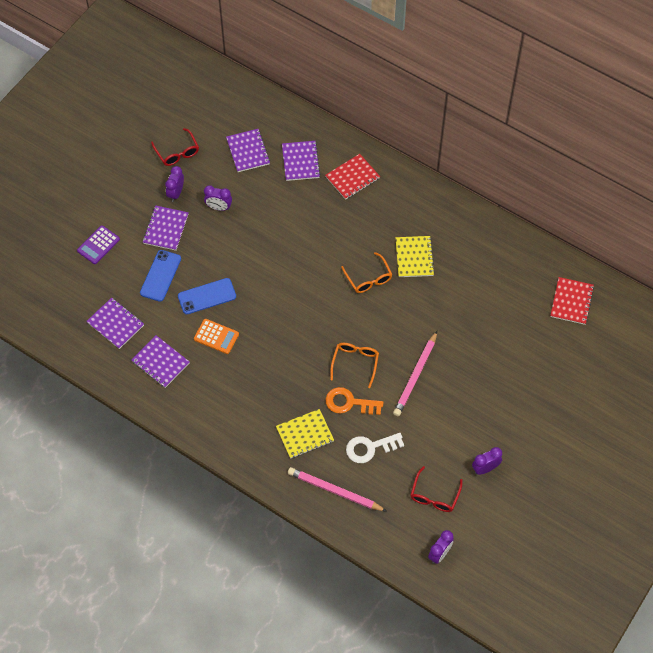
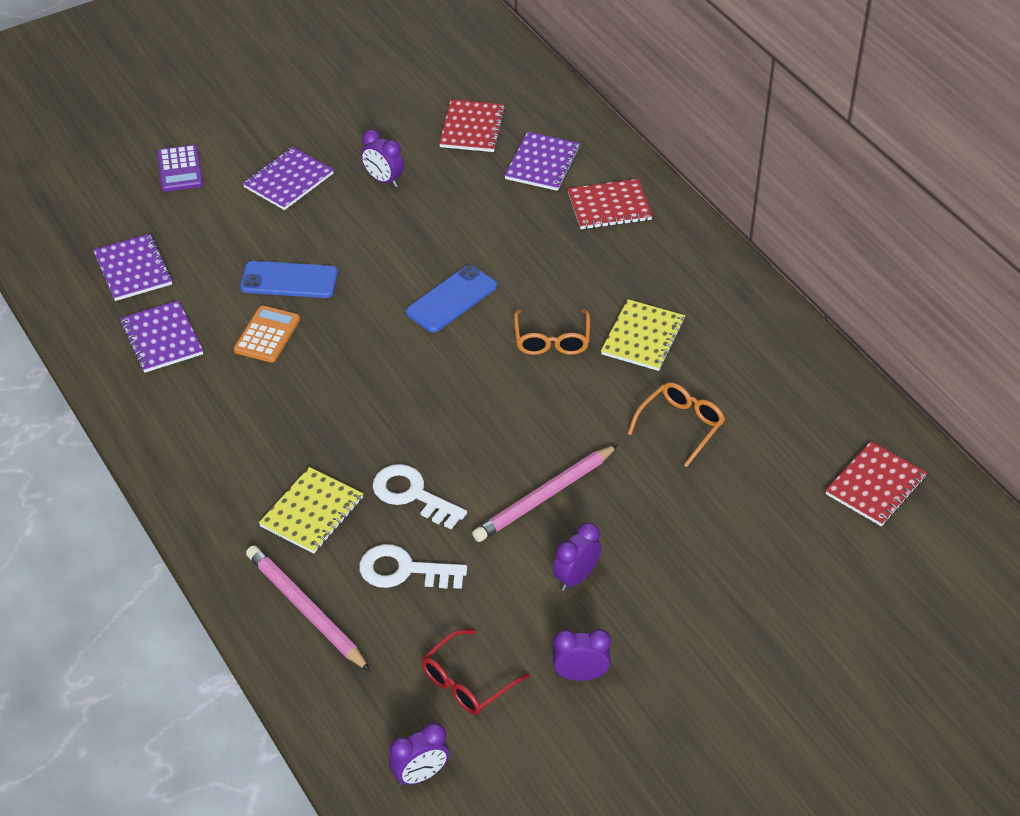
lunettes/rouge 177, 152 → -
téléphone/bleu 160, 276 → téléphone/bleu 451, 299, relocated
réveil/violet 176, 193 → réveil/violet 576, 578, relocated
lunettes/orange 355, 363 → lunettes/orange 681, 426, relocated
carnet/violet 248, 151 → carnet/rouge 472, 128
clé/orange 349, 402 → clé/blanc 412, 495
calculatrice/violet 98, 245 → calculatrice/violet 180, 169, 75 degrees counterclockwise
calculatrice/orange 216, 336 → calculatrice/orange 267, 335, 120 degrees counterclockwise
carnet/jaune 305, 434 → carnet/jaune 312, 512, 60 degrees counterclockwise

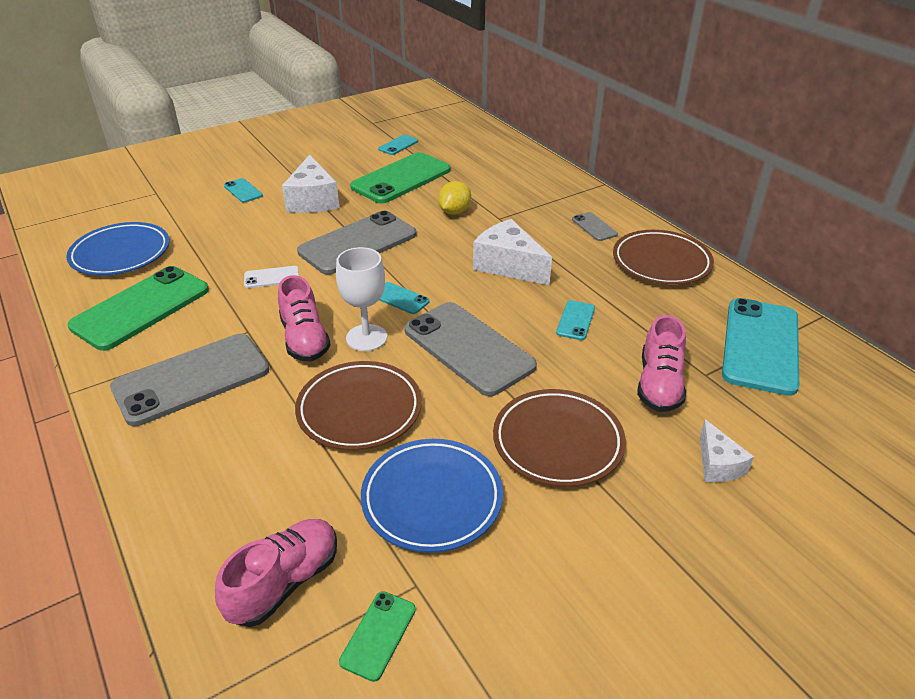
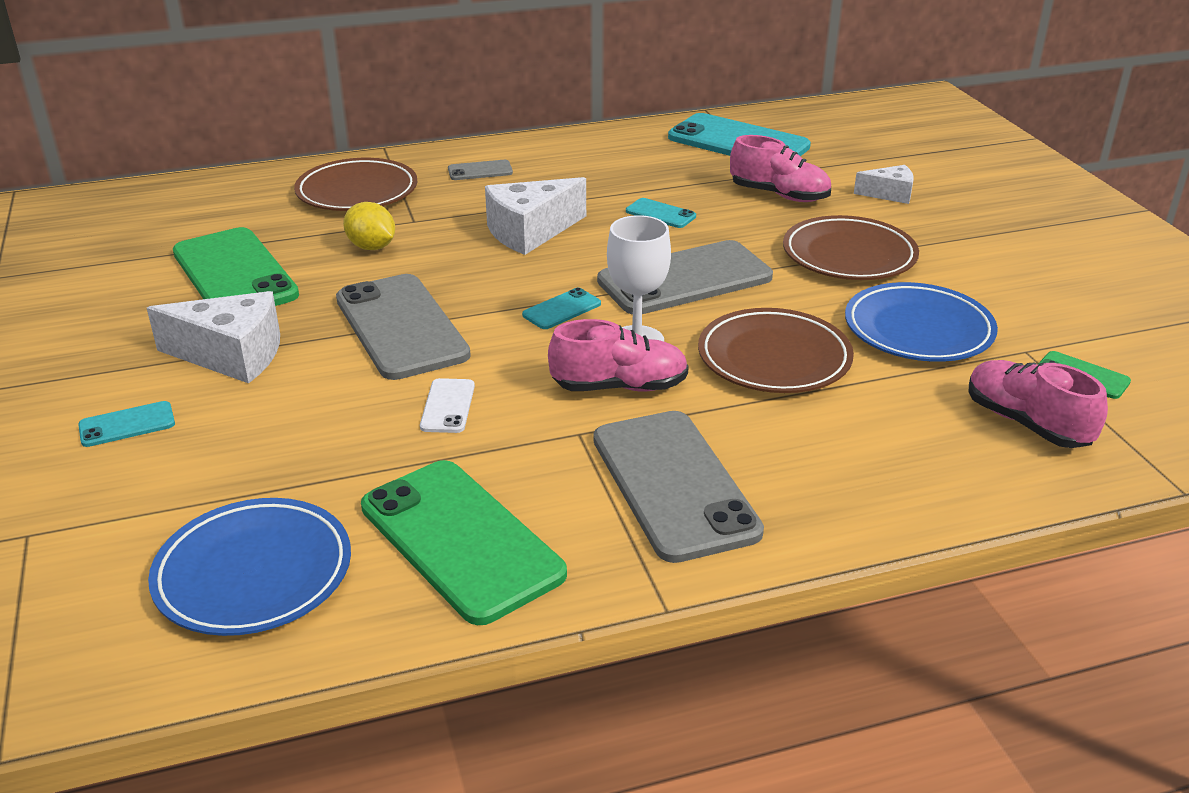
téléphone/turquoise 398, 145 → -
assiette/marron 661, 262 → assiette/marron 357, 192, relocated

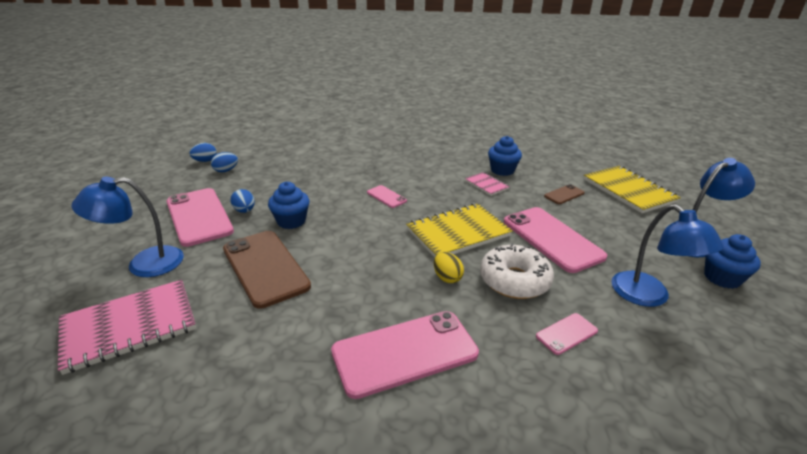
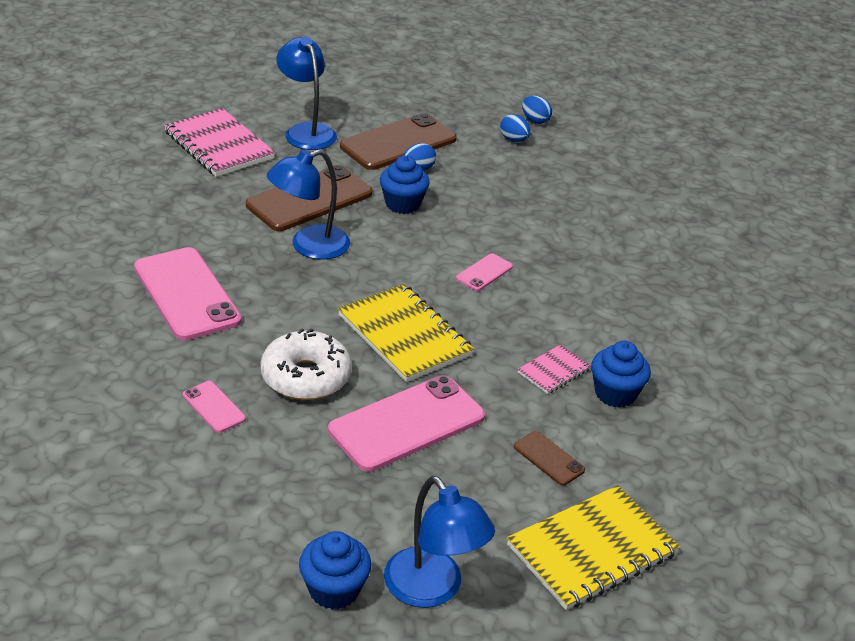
œuf/jaune 447, 278 → -
lampe/bleu 649, 296 → lampe/bleu 309, 246, relocated
téléphone/rose 199, 216 → téléphone/marron 398, 143

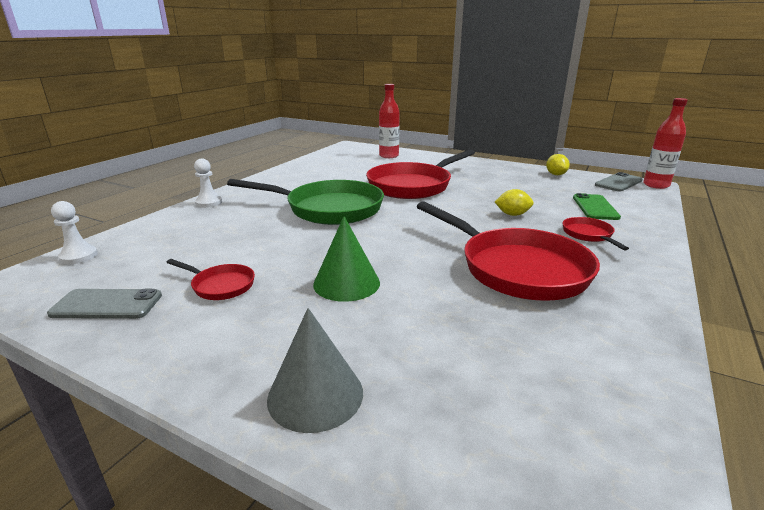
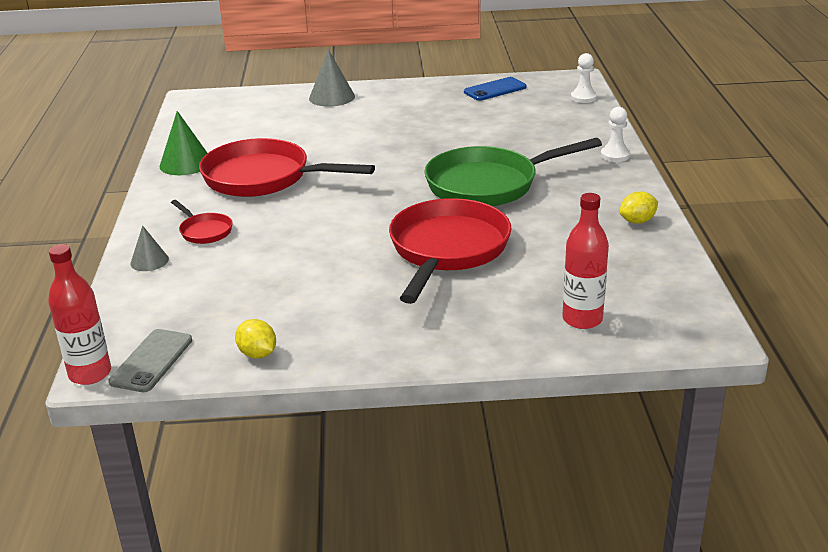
poêle/rouge 220, 285 → -
téléphone/vert 595, 207 → -
- → cône/gris 149, 261
cône/vert 346, 283 → cône/vert 185, 163, relocated
citron/jaune 512, 214 → citron/jaune 637, 221, relocated
téléphone/gris 107, 305 → téléphone/bleu 495, 89

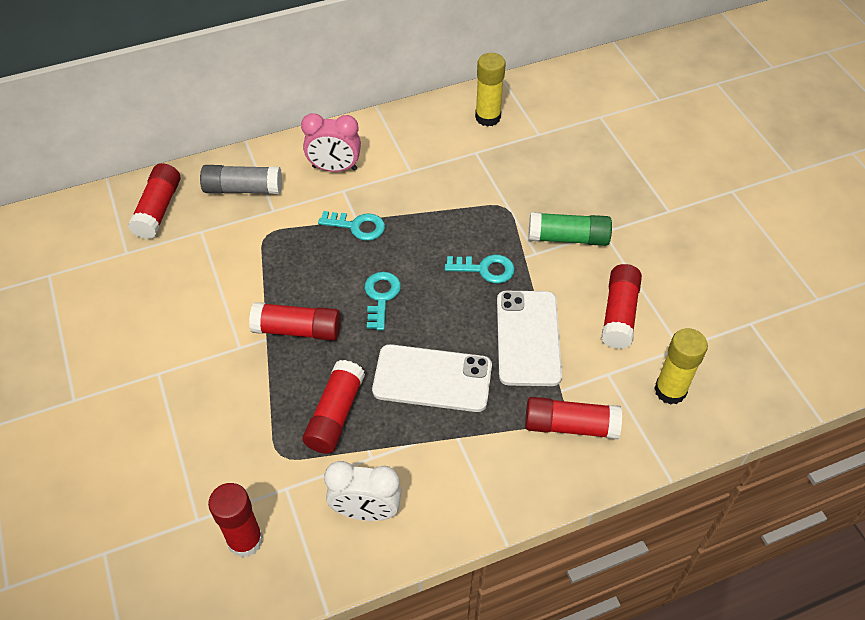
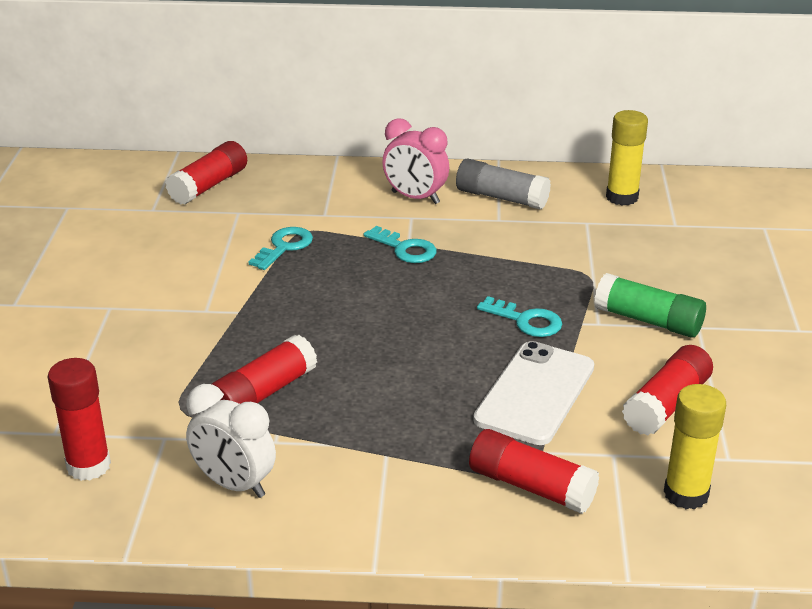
bâton de colle/rouge 297, 330 → -
téléphone/blanc 432, 378 → -
bâton de colle/gris 243, 189 → bâton de colle/gris 501, 198, relocated
clé/turquoise 381, 297 → clé/turquoise 284, 247, relocated

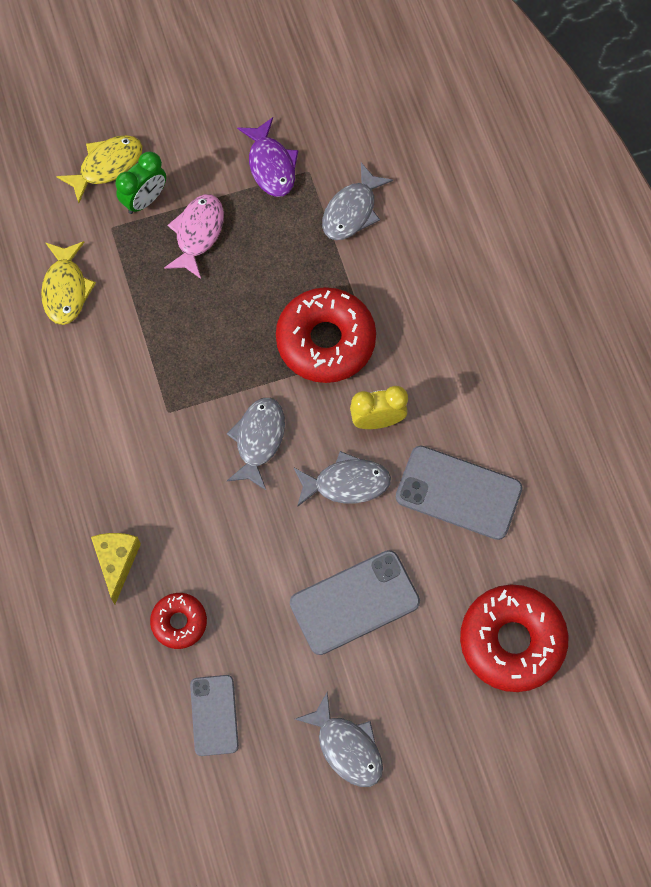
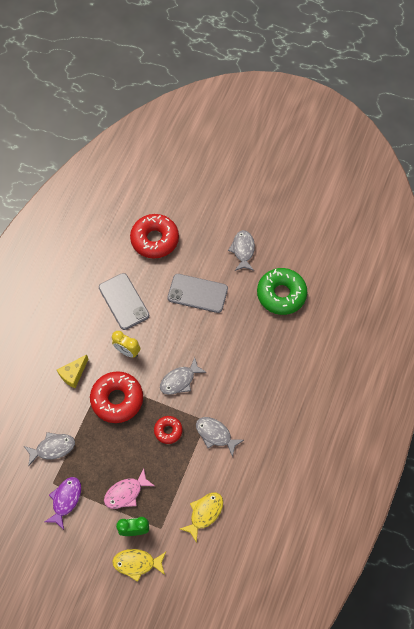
fromage/jaune 116, 562 → fromage/jaune 73, 374, relocated
beignet/rouge 179, 622 → beignet/rouge 168, 431, relocated
poisson/gris 346, 483 → poisson/gris 215, 434, relocated
téléphone/gris 214, 715 → beignet/vert 281, 294

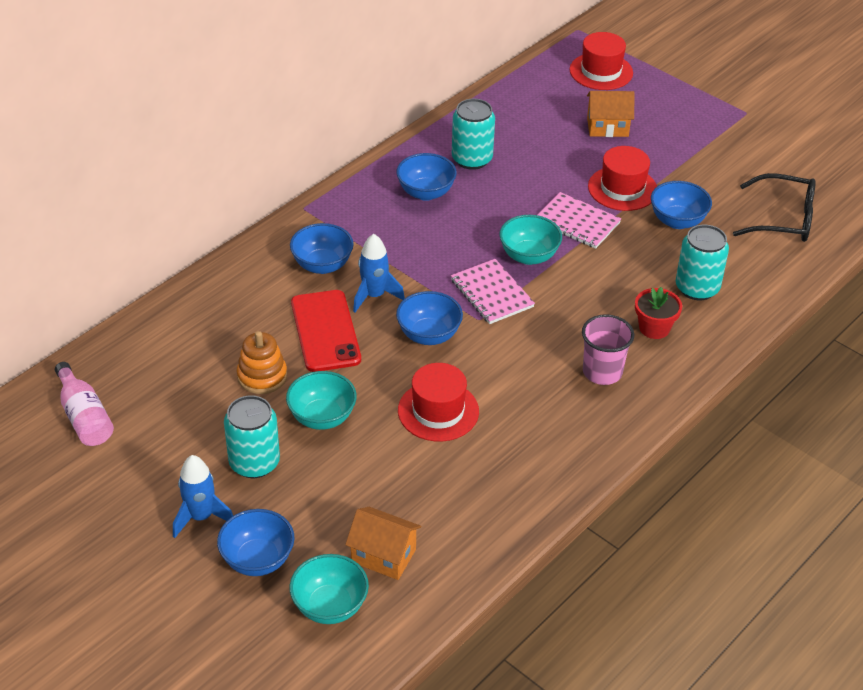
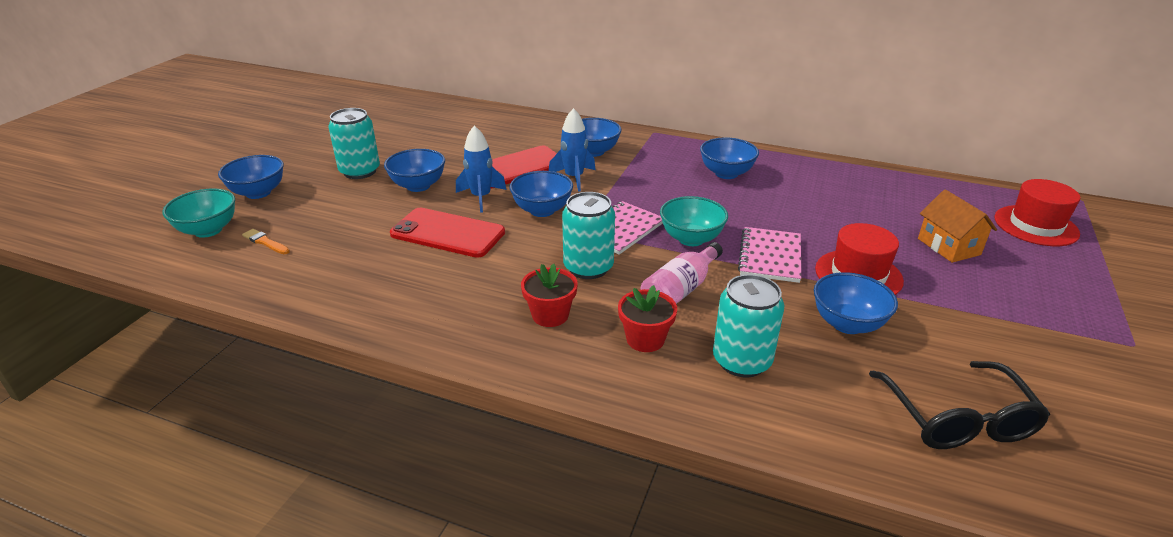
jouet à empiler/orange 262, 376 → -
bouteille/rose 84, 417 → bouteille/rose 680, 290, relocated
fusée/bleu 201, 517 → fusée/bleu 481, 197, relocated
canette/turquoise 472, 159 → canette/turquoise 588, 267, relocated
maison/orange 383, 556 → pinceau/orange 265, 242
chapeau/rouge 438, 411 → téléphone/rouge 447, 233
gobelet/rose 602, 372 → pot de fleurs/rouge 550, 315
bol/turquoise 322, 417 → bol/bleu 418, 186

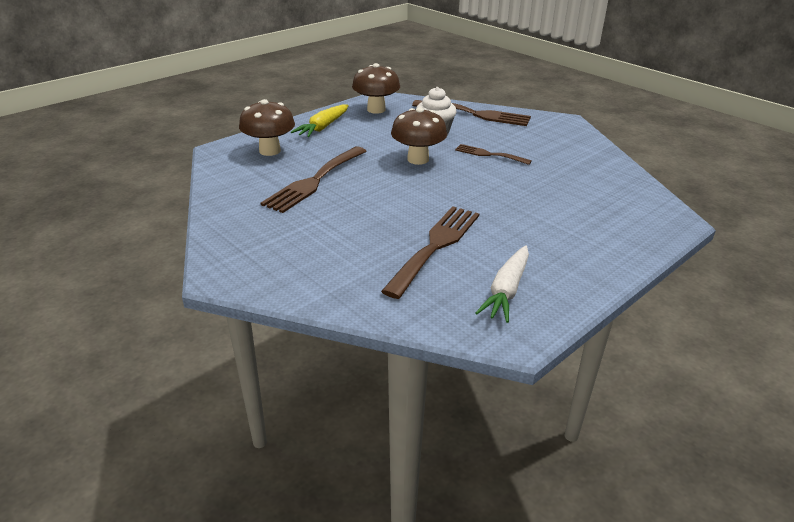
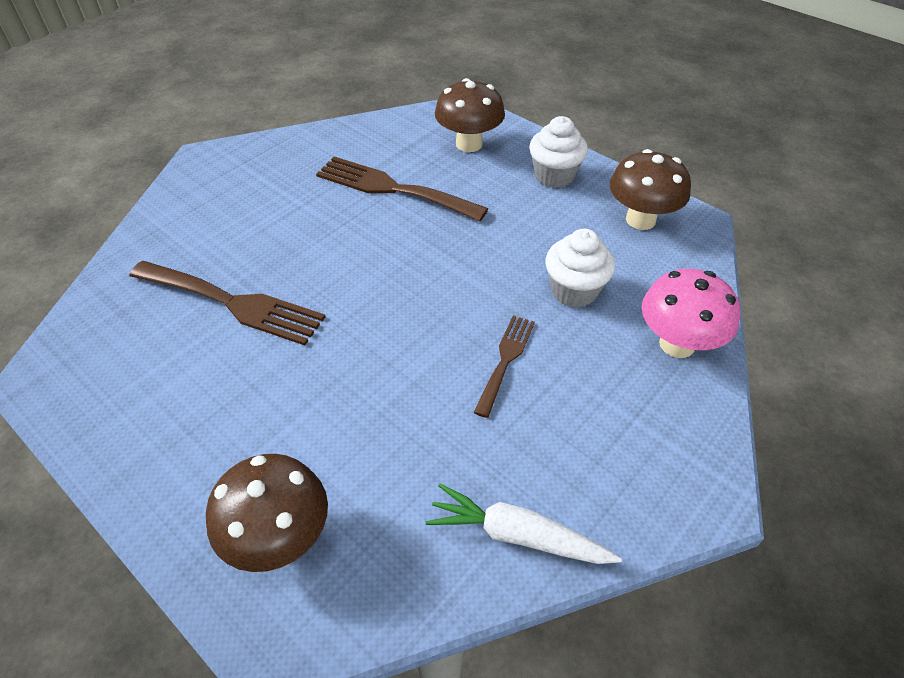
champignon/marron 418, 159 → champignon/marron 280, 537, relocated
carotte/blanc 506, 290 → carotte/blanc 517, 535, relocated
carotte/jaune 323, 127 → muffin/blanc 554, 176
fourchette/marron 476, 114 → champignon/rose 677, 344

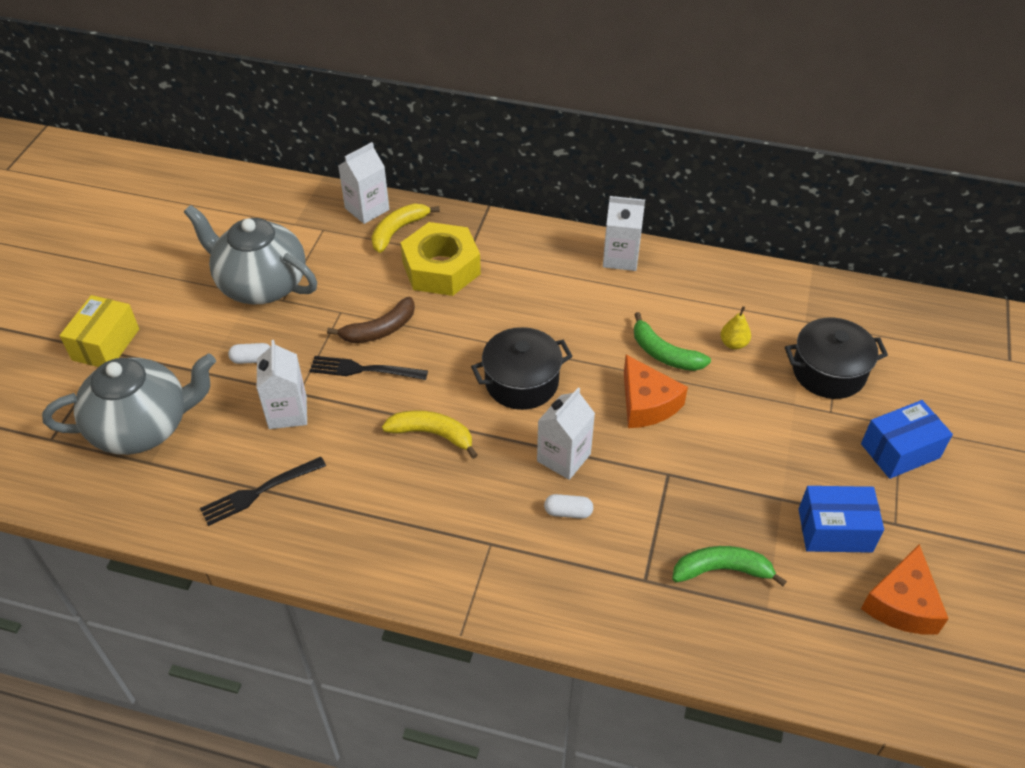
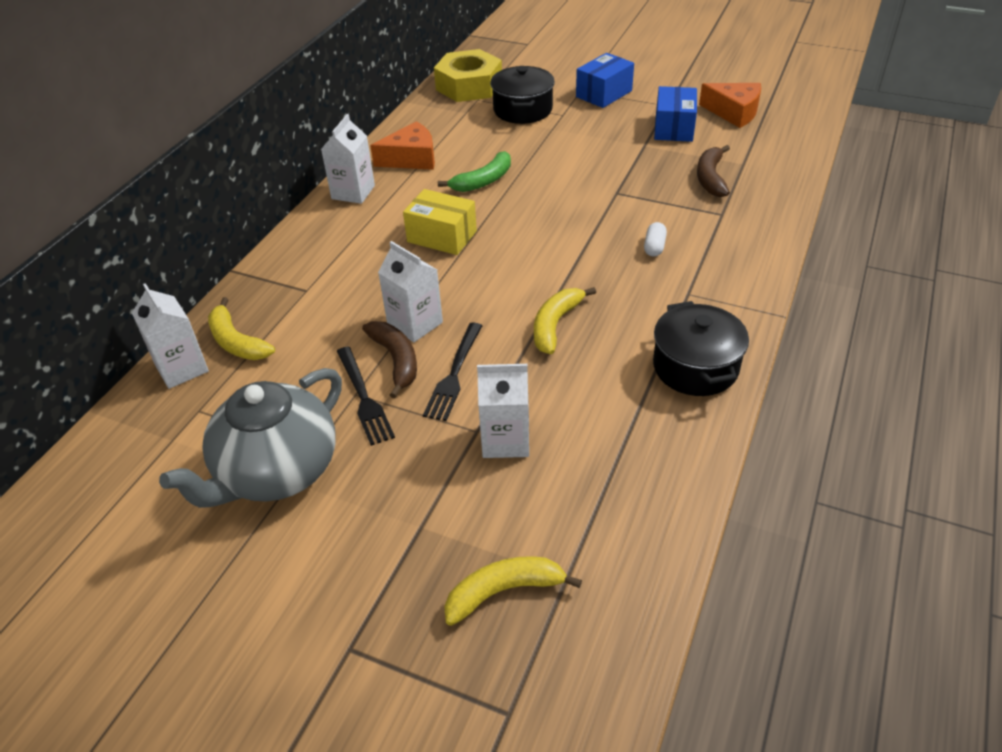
gélule/blanc 252, 359 → -
poire/jaune 733, 344 → -
boîte/jaune 105, 344 → boîte/jaune 442, 236, relocated
fourchette/noir 259, 492 → fourchette/noir 364, 398, relocated
écrou/jaune 441, 268 → écrou/jaune 469, 86, relocated
marmite/noir 521, 382 → marmite/noir 695, 367, relocated
brique de lait/blanc 563, 457 → brique de lait/blanc 415, 323, relocated
fromage/orange 647, 403 → fromage/orange 411, 158, relocated
théière/gris 143, 427 → banane/jaune 504, 591
banane/vert 722, 570 → banane/marron 710, 178
boîte/bleu 900, 451 → boîte/bleu 603, 94, 60 degrees clockwise

